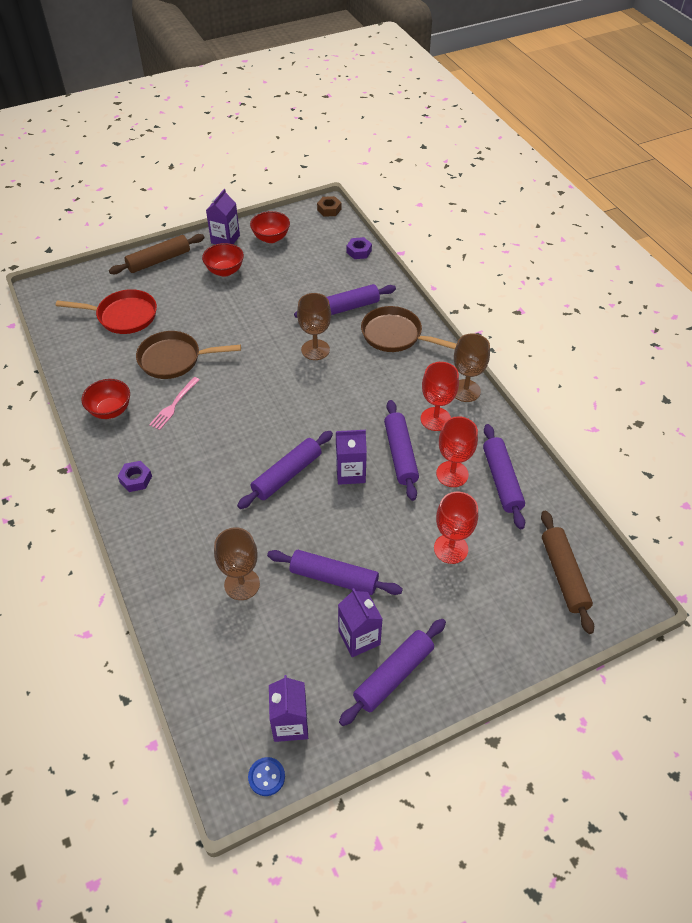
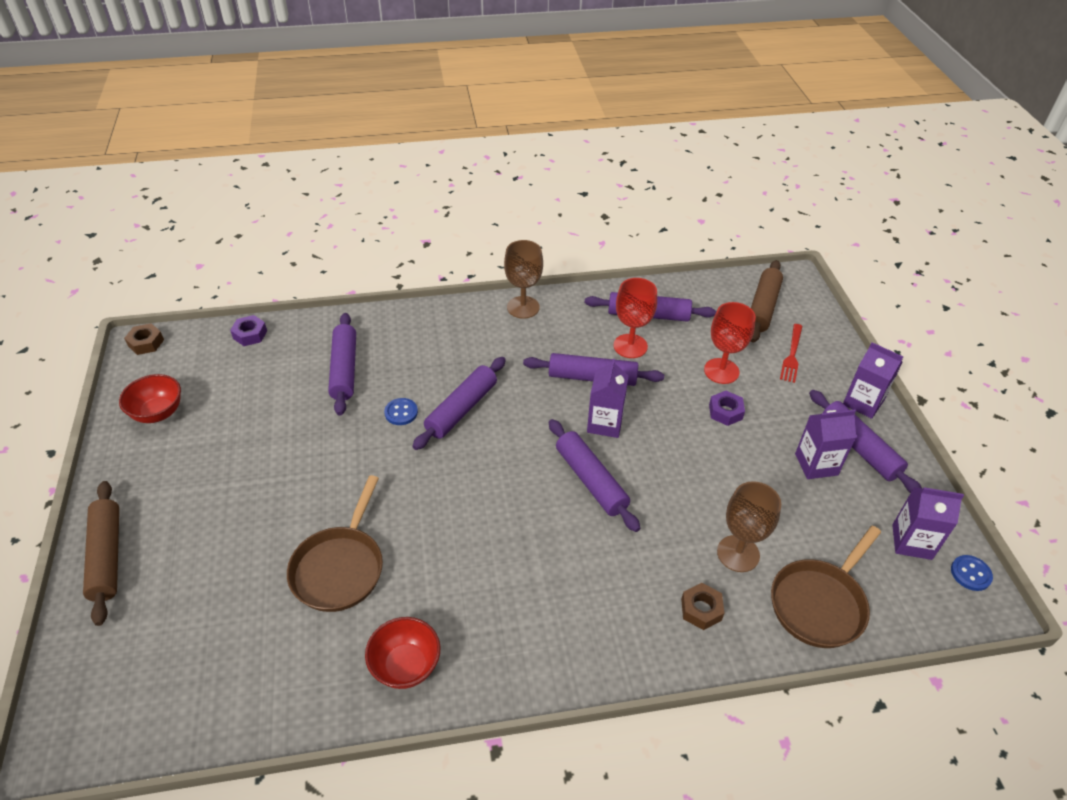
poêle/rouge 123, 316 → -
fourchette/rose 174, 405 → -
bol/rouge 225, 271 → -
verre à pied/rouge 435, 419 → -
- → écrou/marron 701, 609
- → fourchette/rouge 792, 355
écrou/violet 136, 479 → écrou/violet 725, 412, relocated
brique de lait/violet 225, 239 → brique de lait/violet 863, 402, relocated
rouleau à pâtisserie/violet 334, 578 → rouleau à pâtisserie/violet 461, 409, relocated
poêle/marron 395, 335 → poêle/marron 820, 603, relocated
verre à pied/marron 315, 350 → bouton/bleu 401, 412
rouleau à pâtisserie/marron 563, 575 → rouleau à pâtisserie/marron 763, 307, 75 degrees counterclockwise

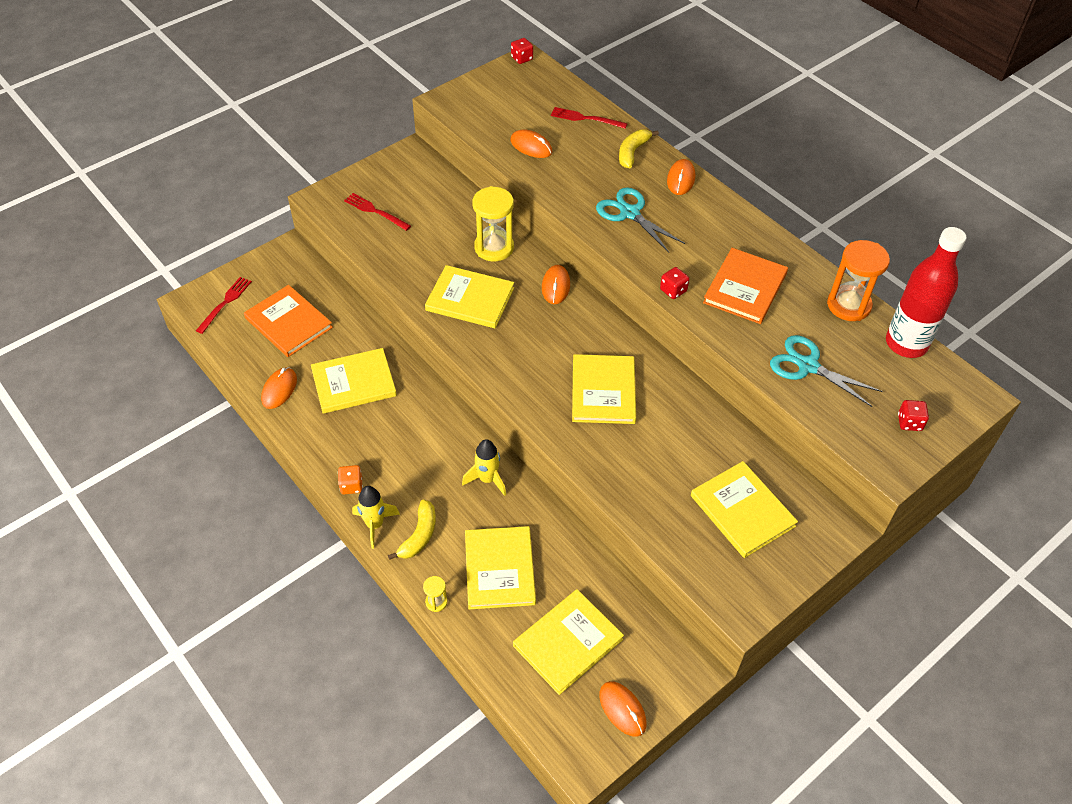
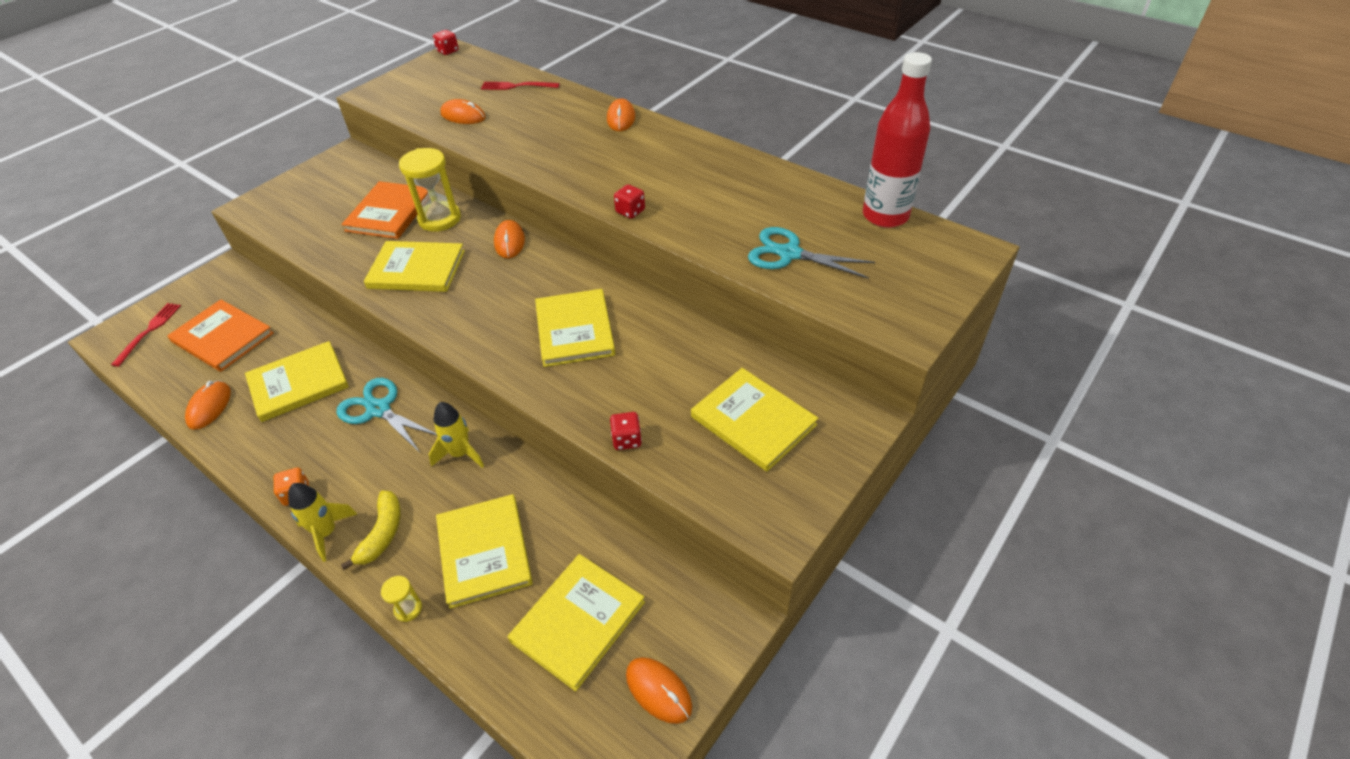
fourchette/rouge 374, 211 → -
banane/jaune 632, 152 → -
sablier/orange 848, 305 → -
ciseaux/turquoise 629, 213 → ciseaux/turquoise 378, 409, relocated
livre/orange 745, 288 → livre/orange 389, 213, relocated
dé/rouge 909, 422 → dé/rouge 626, 440, relocated

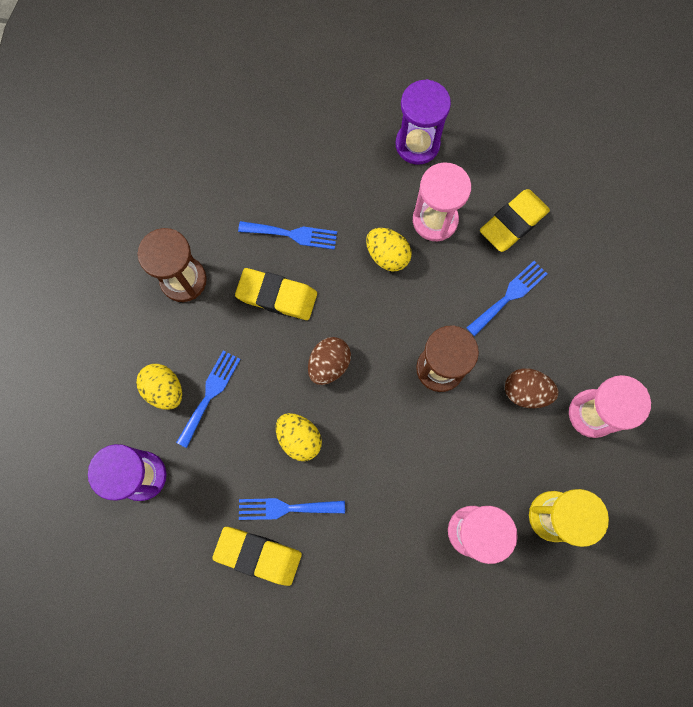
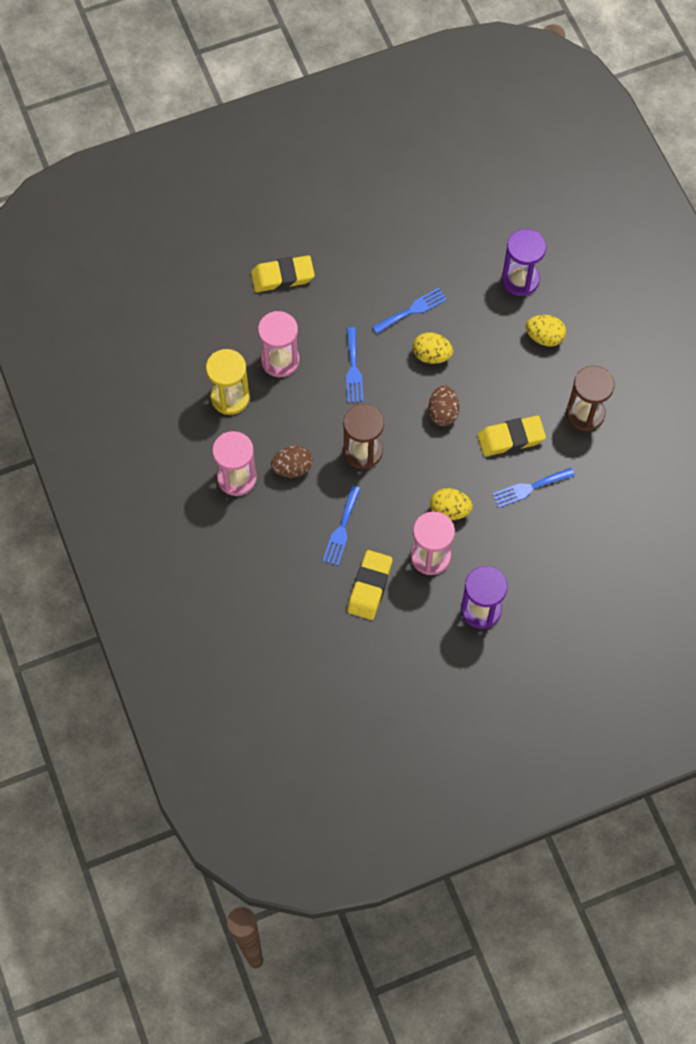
fourchette/bleu 209, 395 → fourchette/bleu 353, 368, relocated
gomme/jaune 258, 555 → gomme/jaune 282, 277, relocated

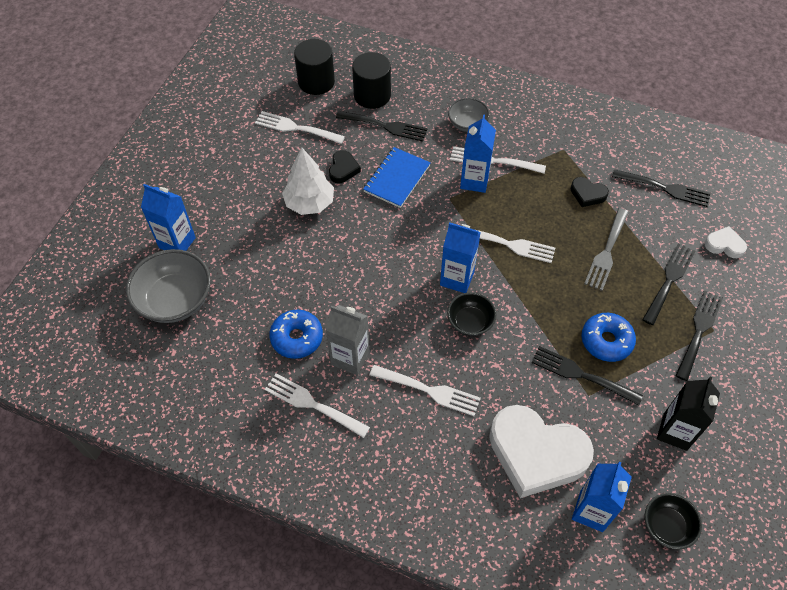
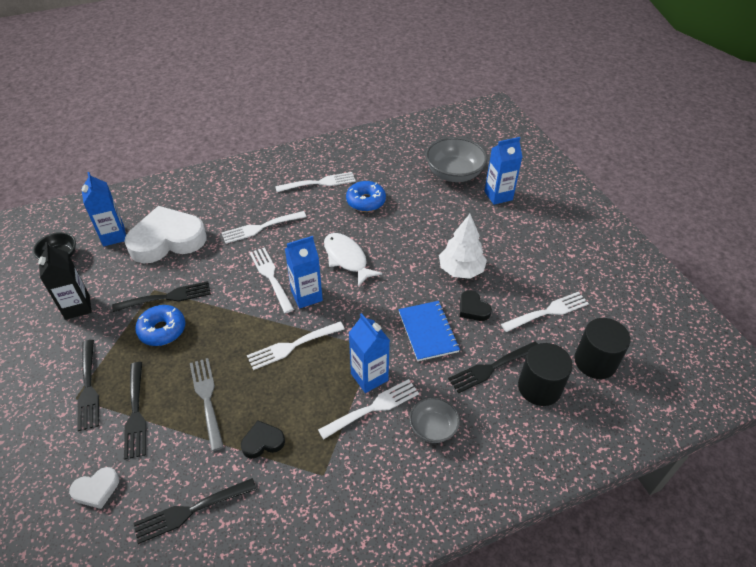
brique de lait/gris 350, 358 → -
- → poisson/blanc 347, 259
bol/noir 470, 322 → fourchette/blanc 271, 277

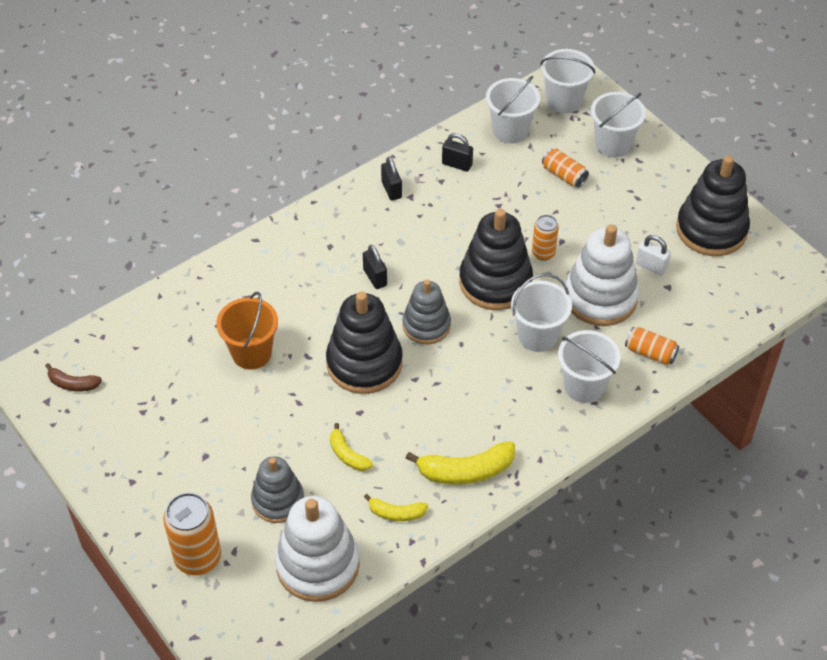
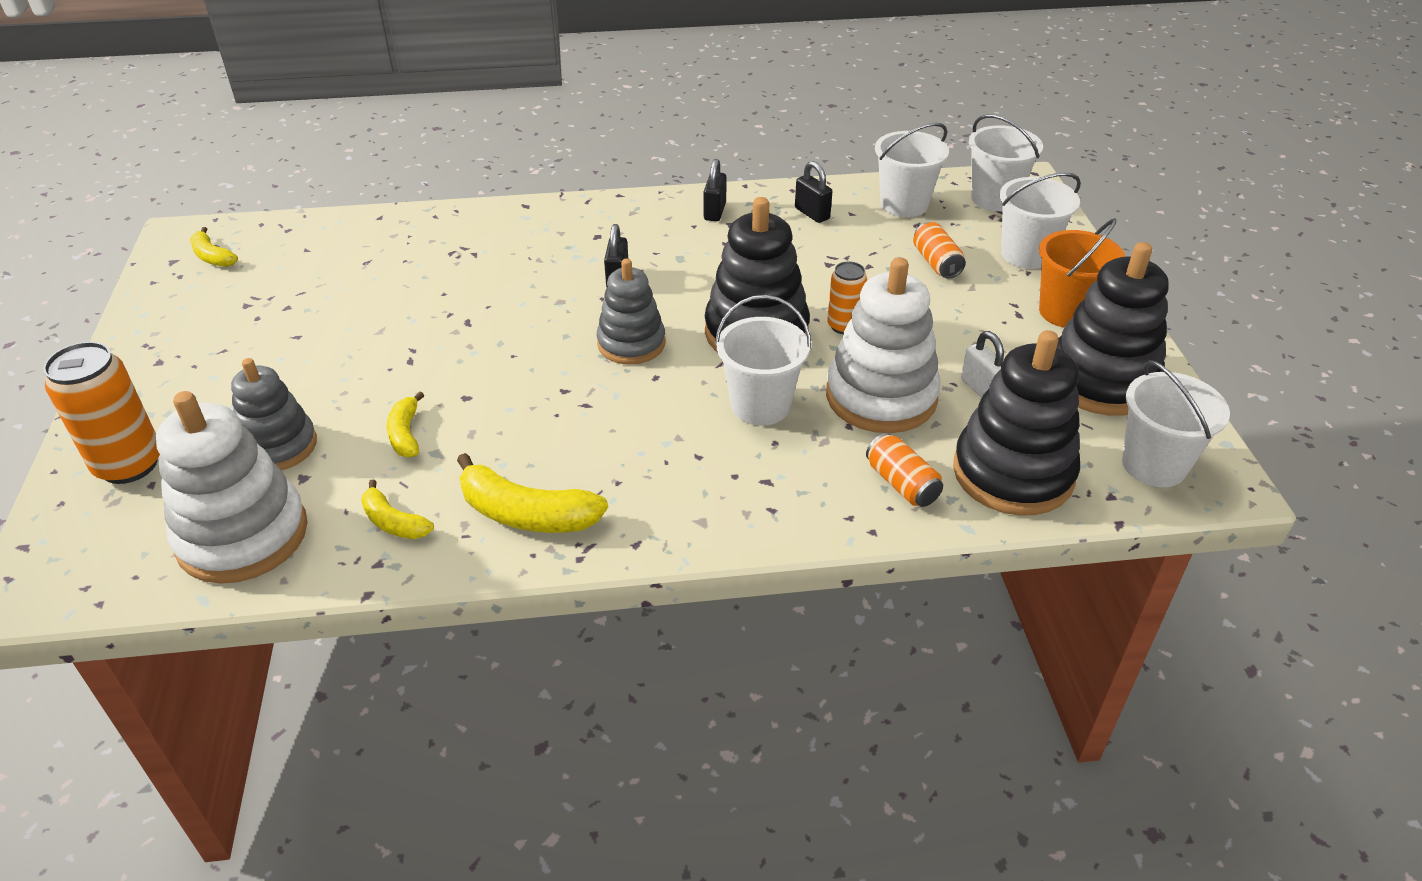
seau/orange 251, 353 → seau/orange 1066, 312, relocated
jouet à empiler/noir 364, 363 → jouet à empiler/noir 1013, 473, relocated
seau/blanc 584, 386 → seau/blanc 1154, 465, relocated
banane/marron 73, 384 → banane/jaune 212, 257

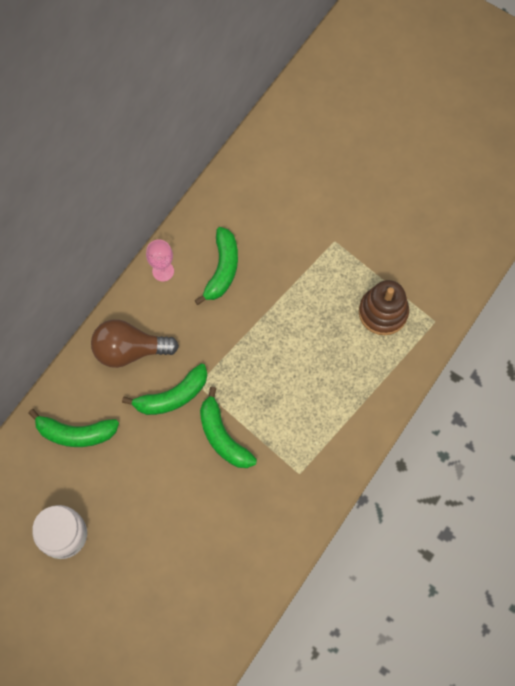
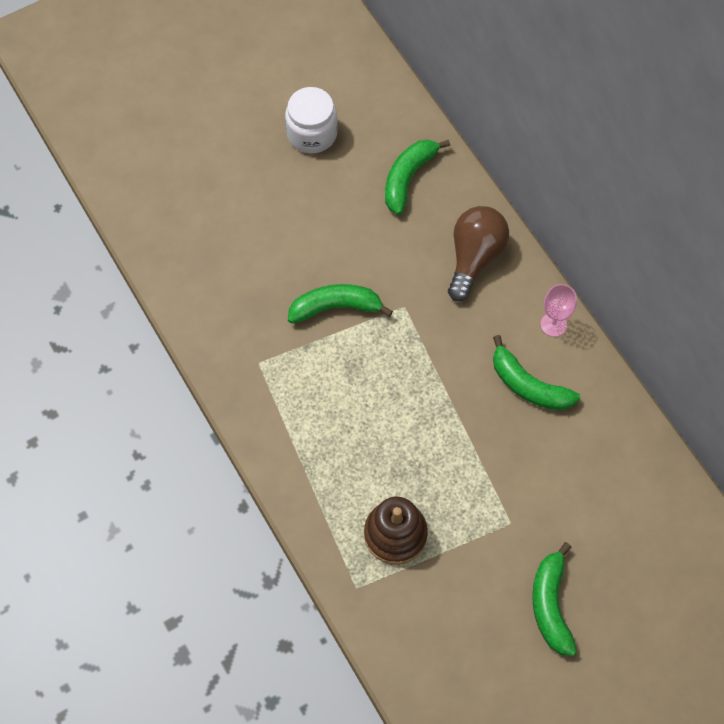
banane/vert 172, 396 → banane/vert 551, 605, relocated

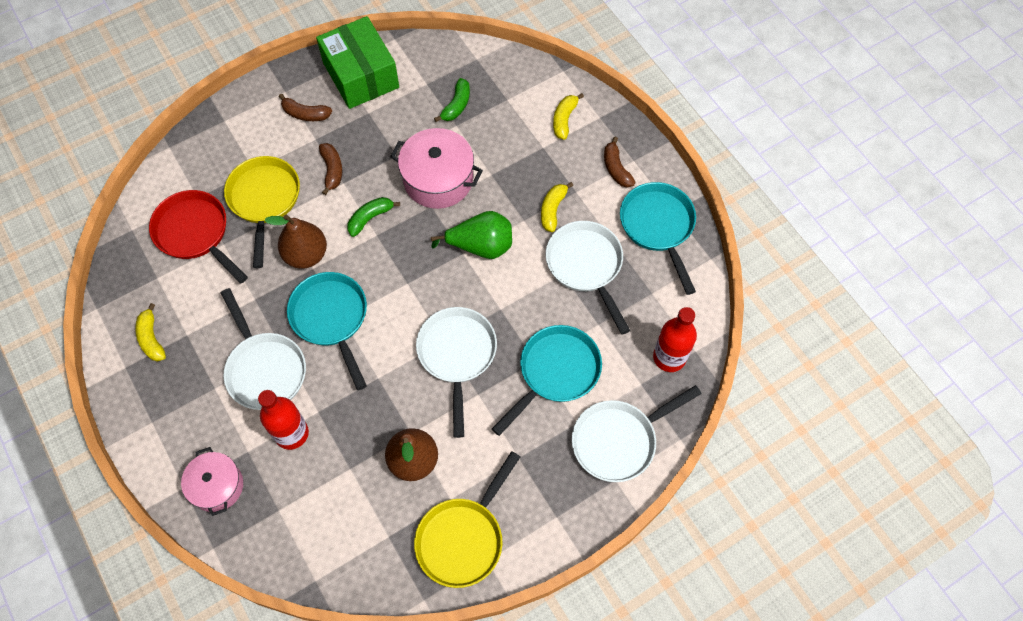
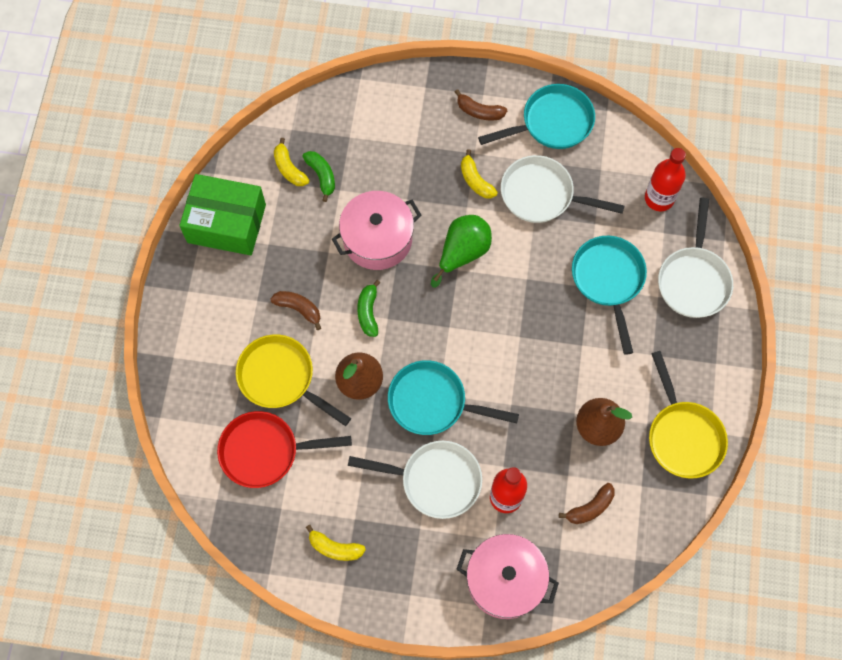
poêle/blanc 457, 355 → -
banane/marron 305, 114 → banane/marron 590, 507, relocated
banane/jaune 564, 120 → banane/jaune 289, 169, relocated
poêle/turquoise 658, 227 → poêle/turquoise 552, 123, 135 degrees clockwise
marmite/rose 217, 486 → marmite/rose 505, 580, x1.52

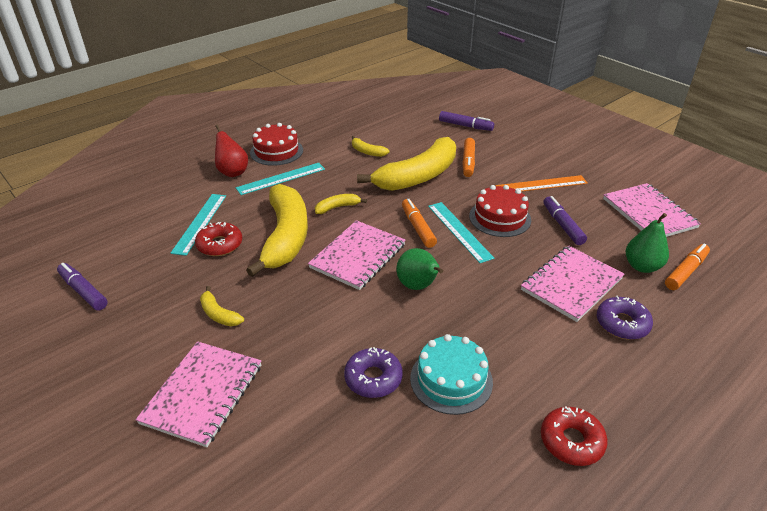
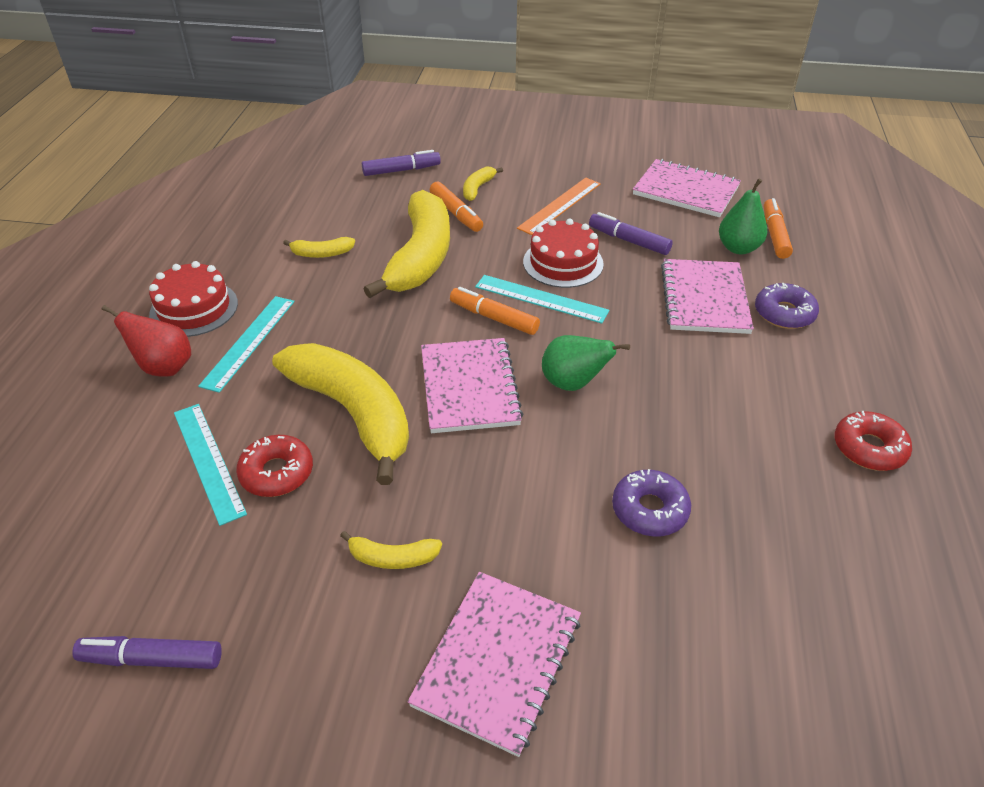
gâteau/turquoise 451, 380 → -
banane/jaune 337, 207 → banane/jaune 477, 188, relocated
carnet/rose 202, 394 → carnet/rose 497, 661, 45 degrees clockwise

